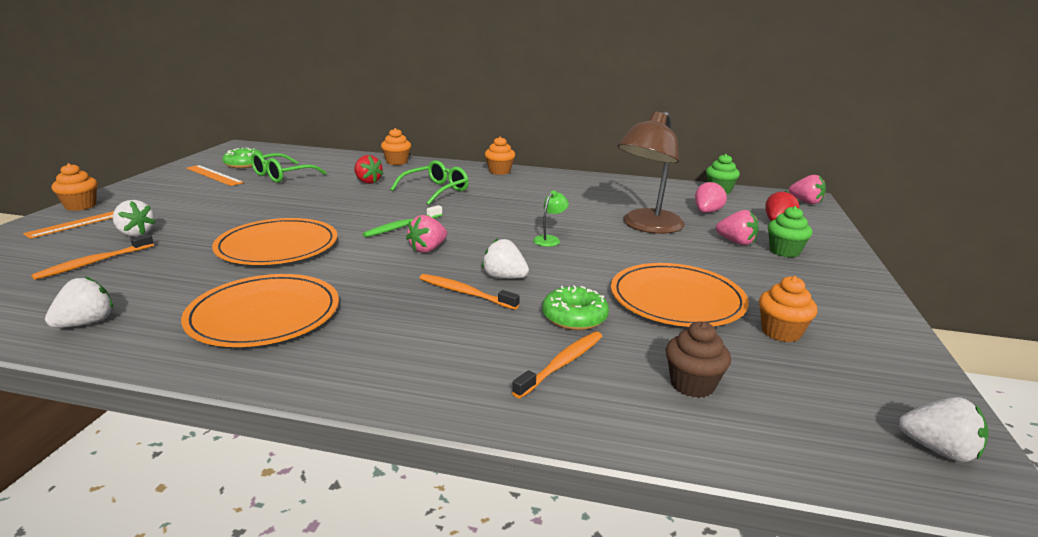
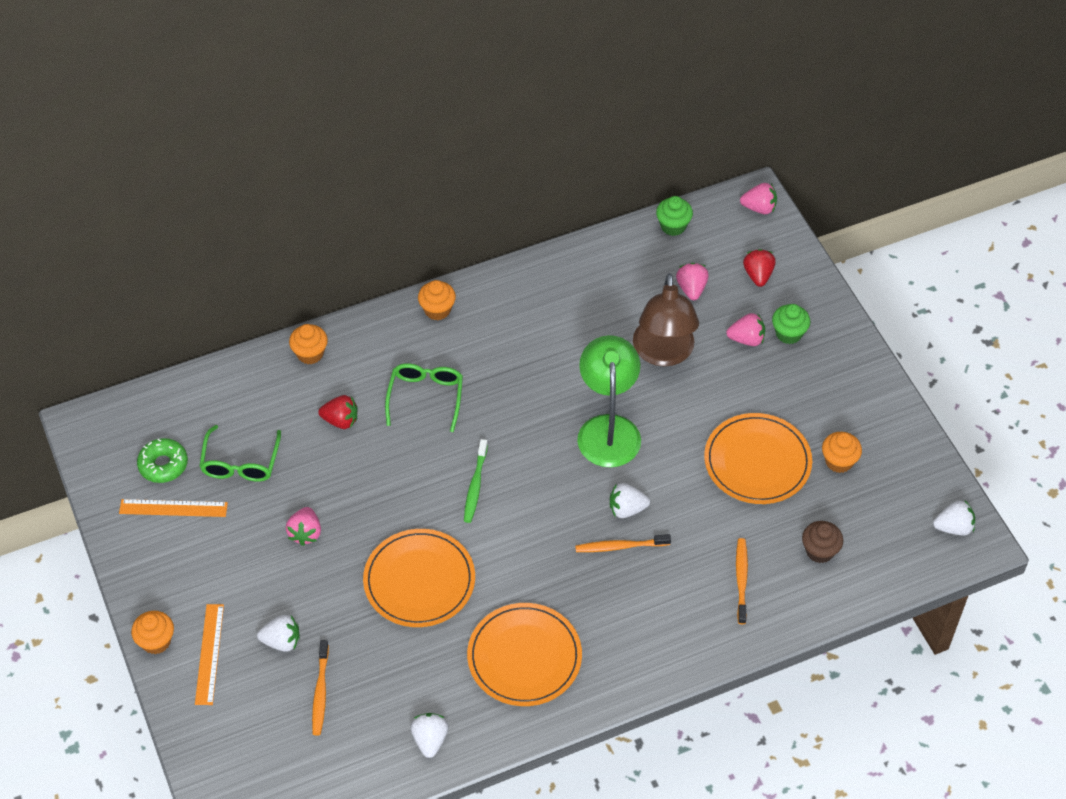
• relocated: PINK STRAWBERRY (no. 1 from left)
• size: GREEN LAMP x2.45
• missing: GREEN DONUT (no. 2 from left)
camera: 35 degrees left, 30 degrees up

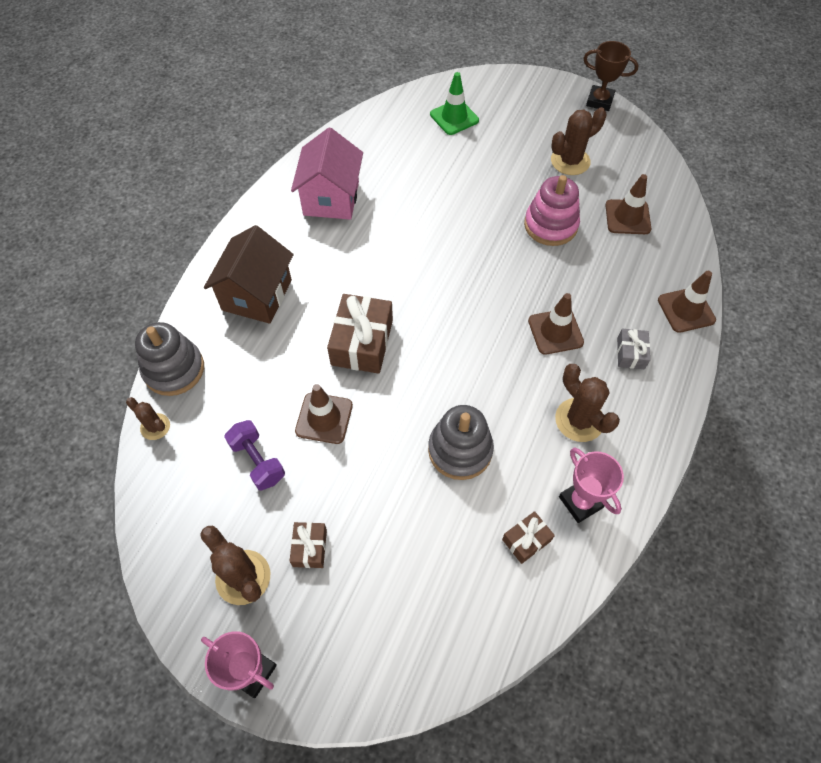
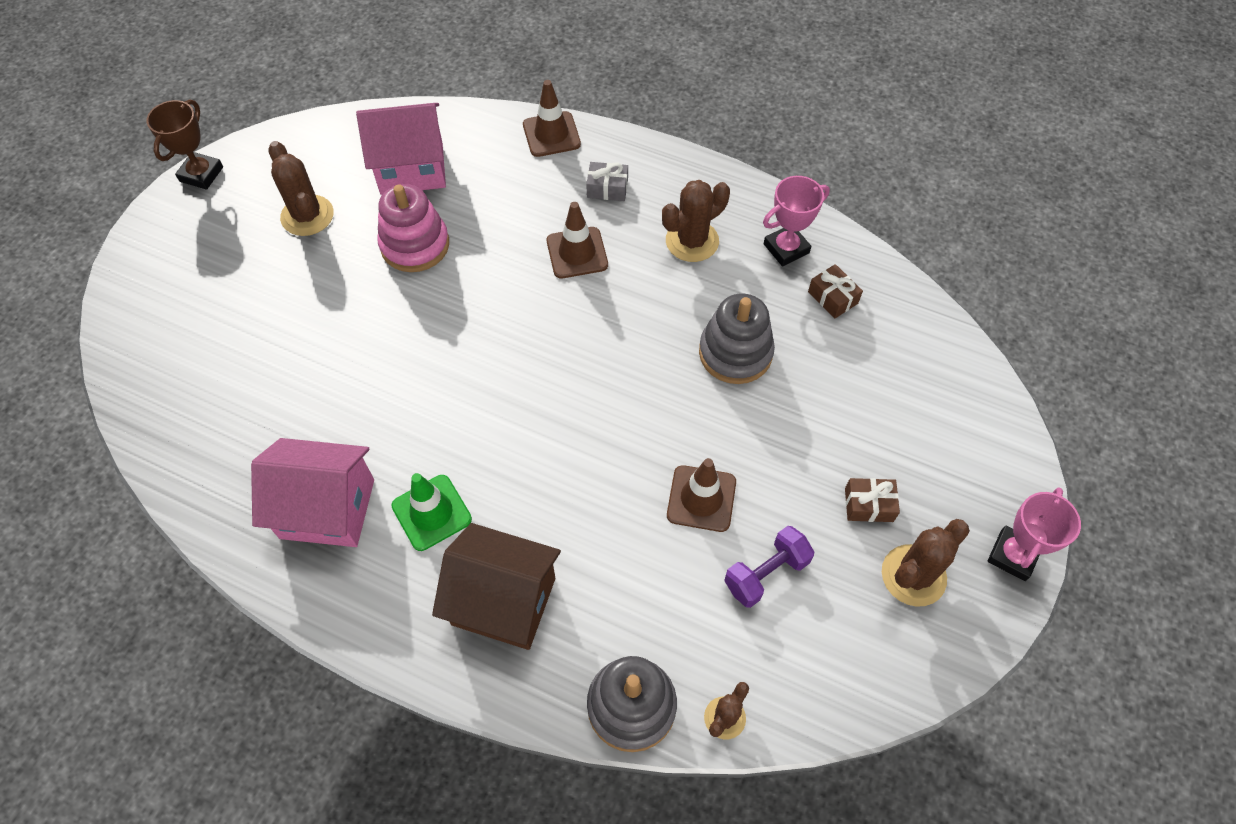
• exchanged: BROWN TRAFFIC CONE (no. 3 from left) to PINK HOUSE (no. 2 from left)
• relocated: GREEN TRAFFIC CONE
• missing: BROWN GIFT (no. 2 from left)
camera: 90 degrees left, 0 degrees up

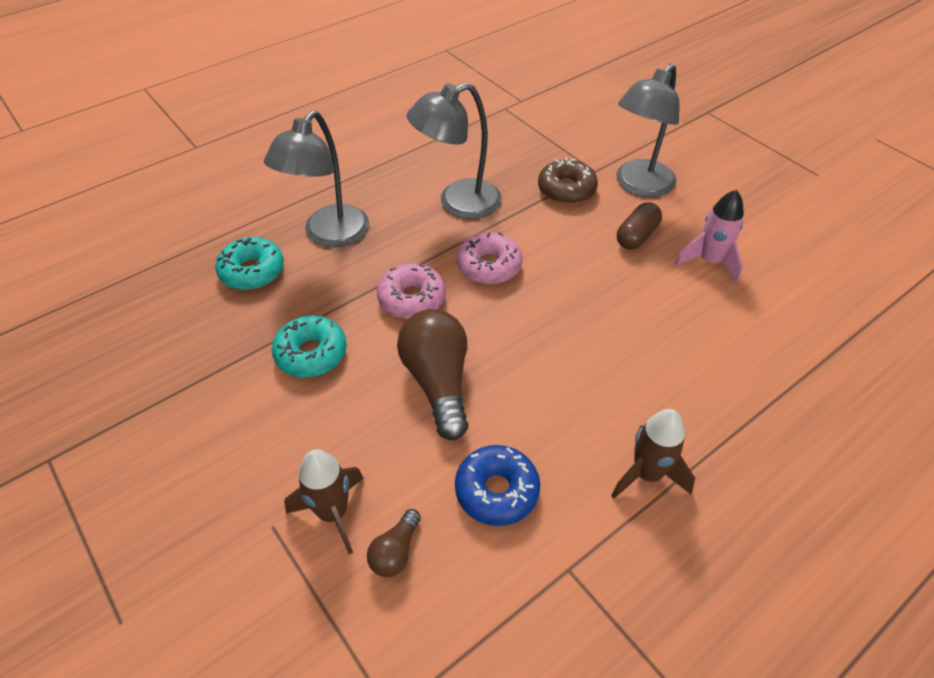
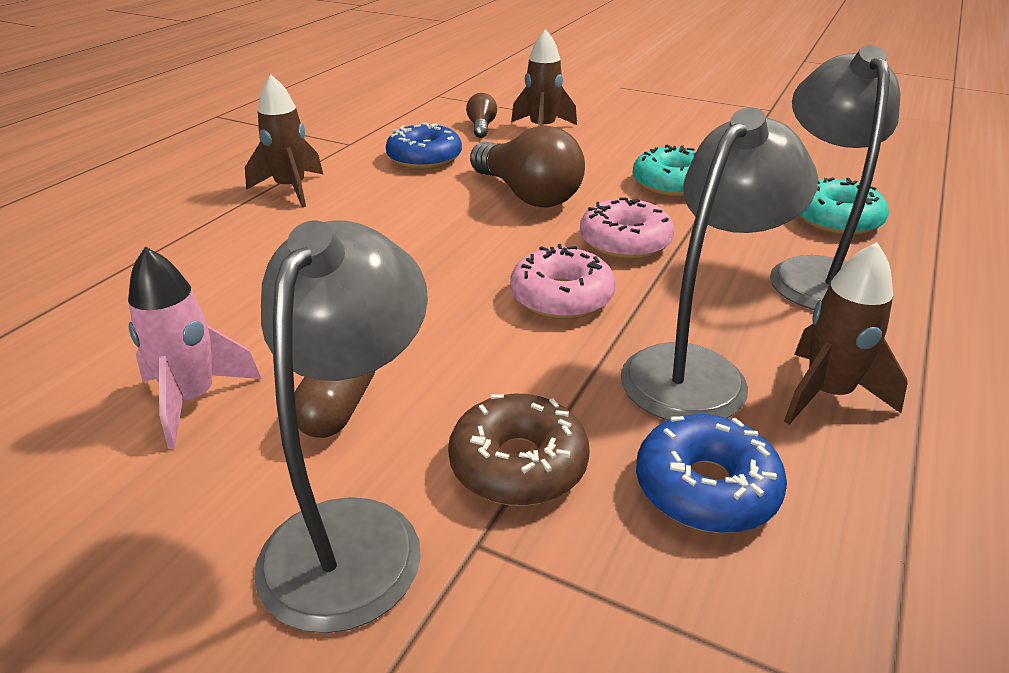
• appeared: BLUE DONUT (no. 2 from left)
• appeared: BROWN ROCKET (no. 3 from left)
camera: 155 degrees right, 15 degrees down

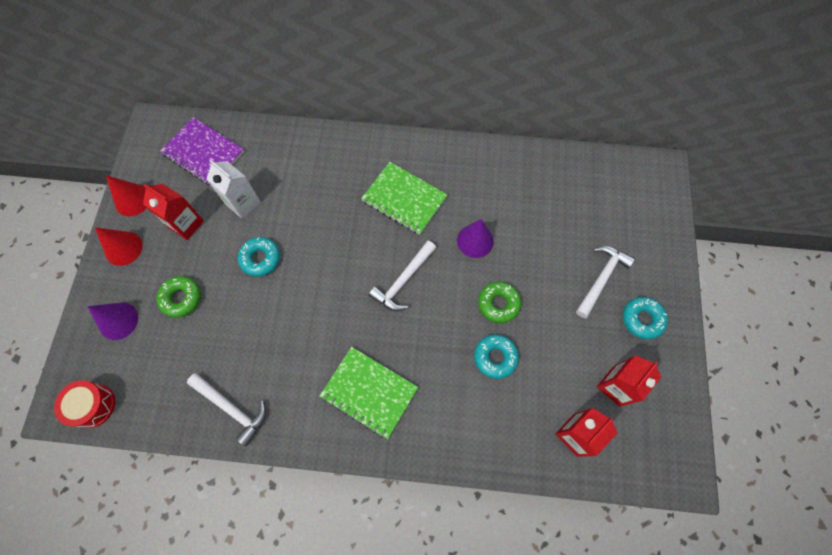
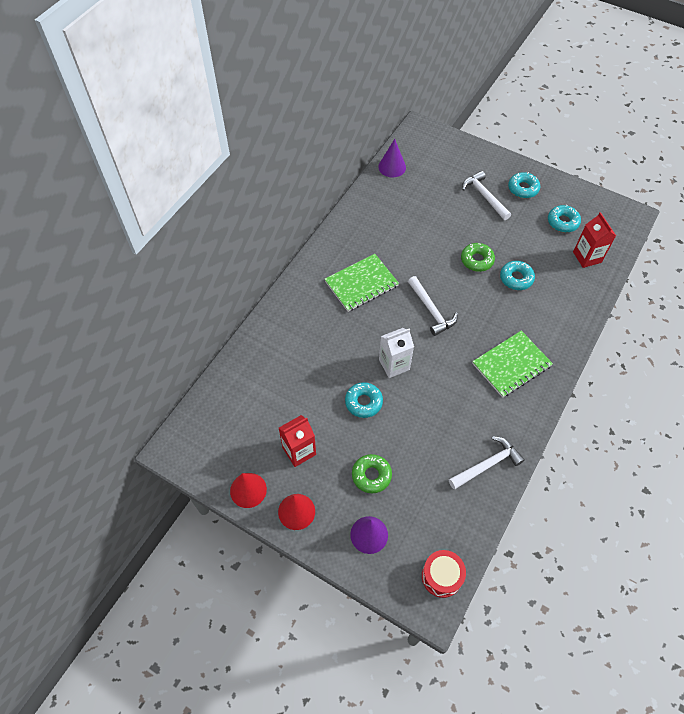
• relocated: PURPLE CONE (no. 2 from left)
• relocated: WHITE CARTON
• exchanged: RED CARTON (no. 3 from left) to TURQUOISE DONUT (no. 4 from left)
• missing: PURPLE NOTEBOOK
camera: 65 degrees left, 10 degrees down

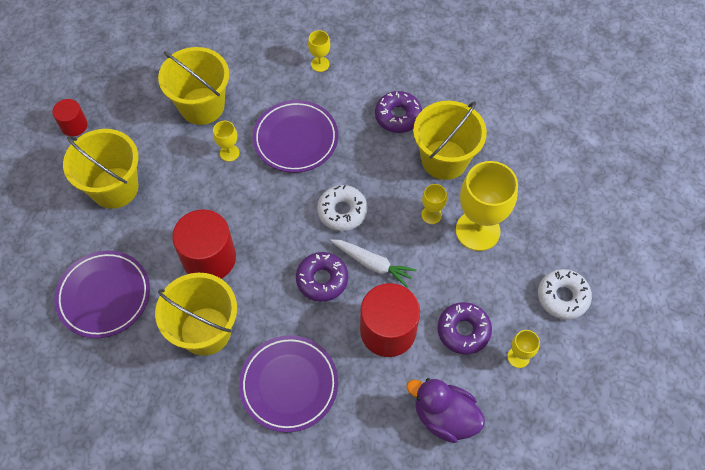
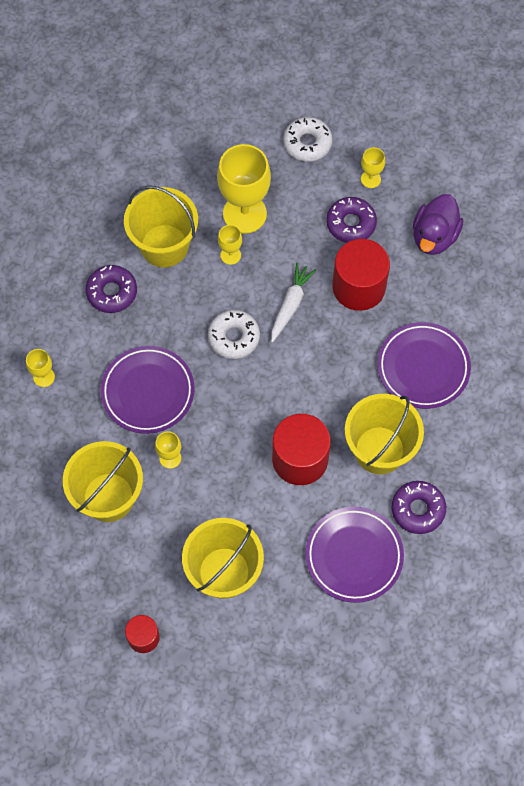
• relocated: PURPLE DONUT (no. 1 from left in the first image) to PURPLE DONUT (no. 3 from left)
camera: 95 degrees left, 5 degrees up

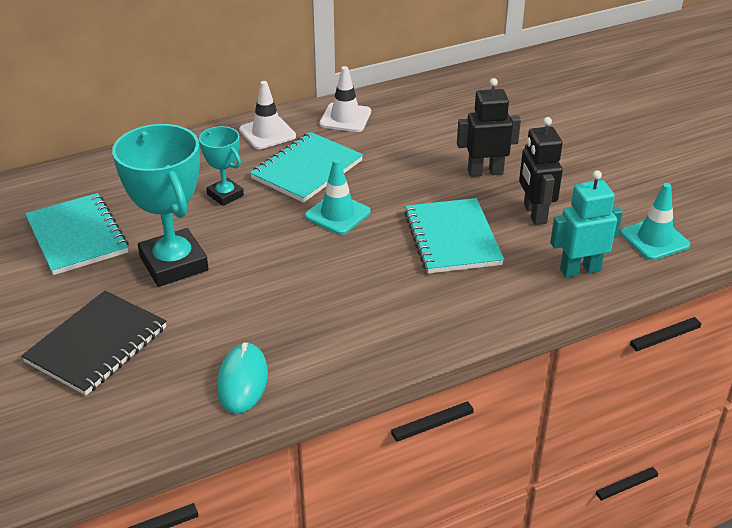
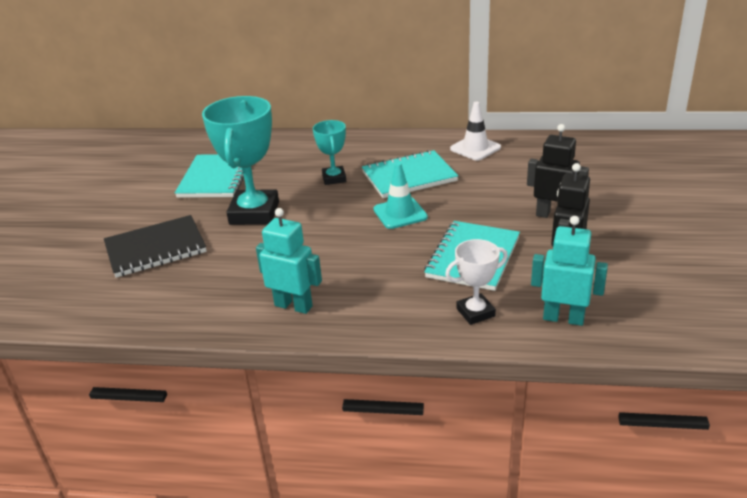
• appeared: TURQUOISE ROBOT (no. 1 from left)
• appeared: WHITE TROPHY
• missing: TURQUOISE MOUSE
• missing: WHITE TRAFFIC CONE (no. 1 from left)
• missing: TURQUOISE TRAFFIC CONE (no. 2 from left)
camera: 35 degrees right, 5 degrees down

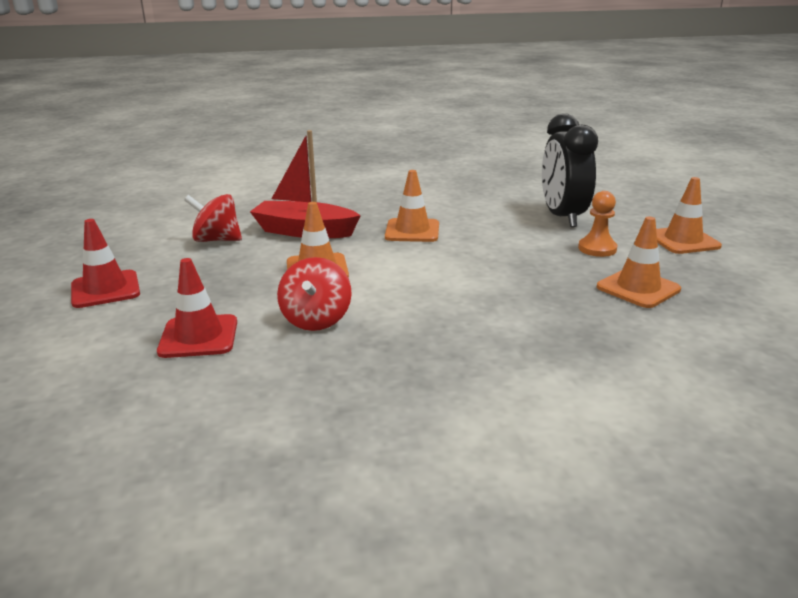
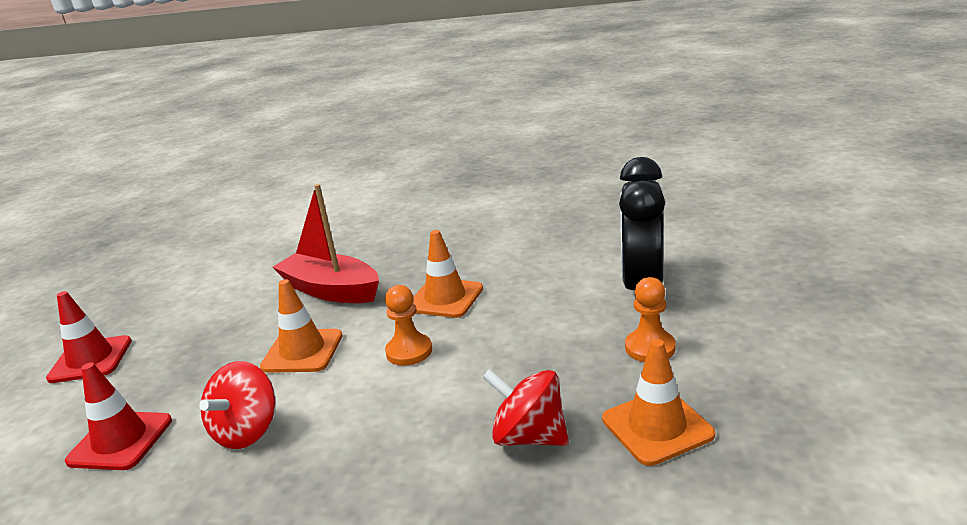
• appeared: ORANGE PAWN (no. 1 from left)
• relocated: RED SPINNING TOP (no. 1 from left in the first image) to RED SPINNING TOP (no. 2 from left)
• missing: ORANGE TRAFFIC CONE (no. 4 from left)
camera: 20 degrees right, 0 degrees up

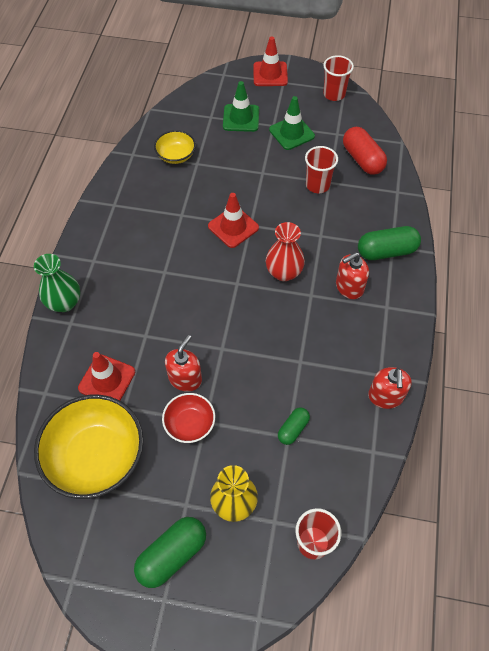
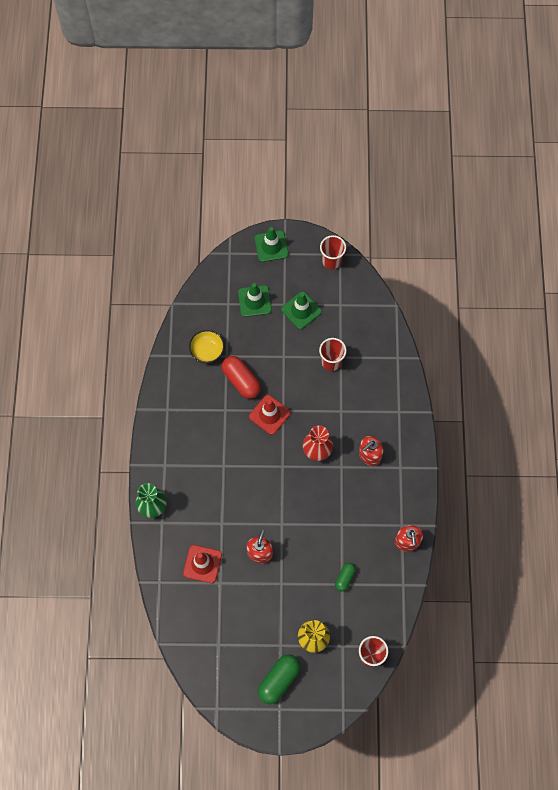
• relocated: RED CAPSULE
• colour: RED TRAFFIC CONE (no. 3 from left) to GREEN TRAFFIC CONE (no. 2 from left)
• missing: YELLOW BOWL (no. 1 from left)
• missing: RED BOWL
• missing: GREEN CAPSULE (no. 3 from left)
camera: 10 degrees left, 10 degrees up

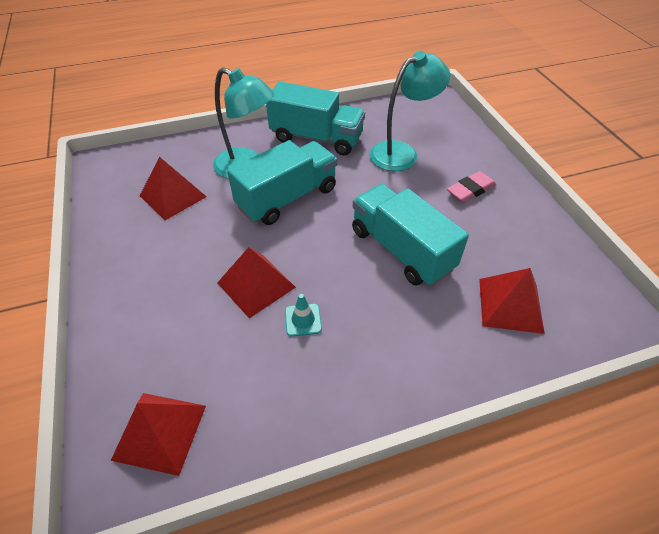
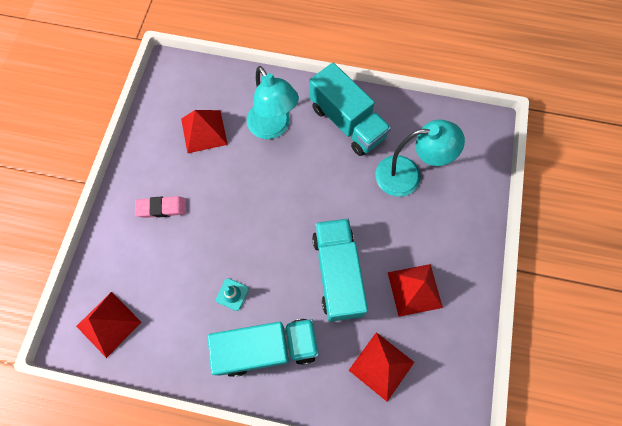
• relocated: PINK ERASER
• relocated: TURQUOISE TRUCK (no. 1 from left)
• relocated: RED PYRAMID (no. 3 from left in the first image) to RED PYRAMID (no. 4 from left)
camera: 30 degrees right, 20 degrees up

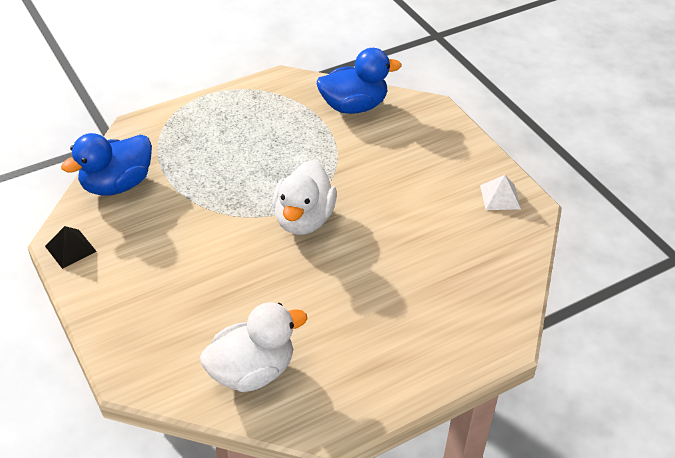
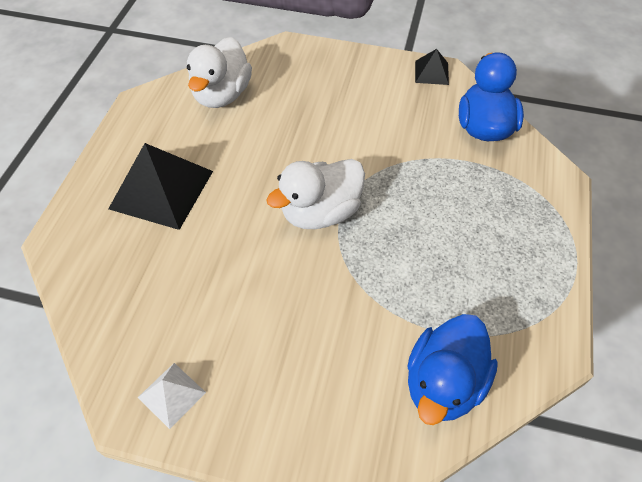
• appeared: BLACK PYRAMID (no. 1 from left)
• spun: WHITE DUCK (no. 2 from left) 90 degrees counterclockwise
camera: 135 degrees right, 10 degrees up

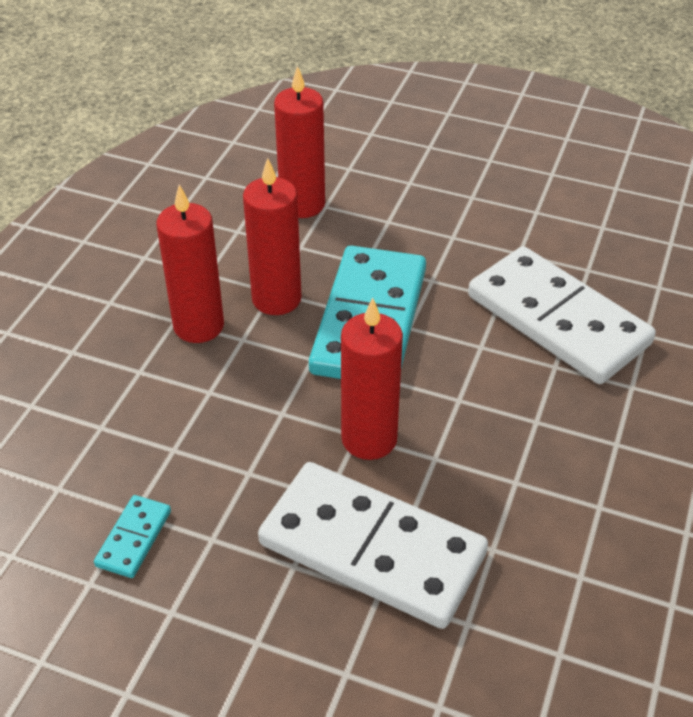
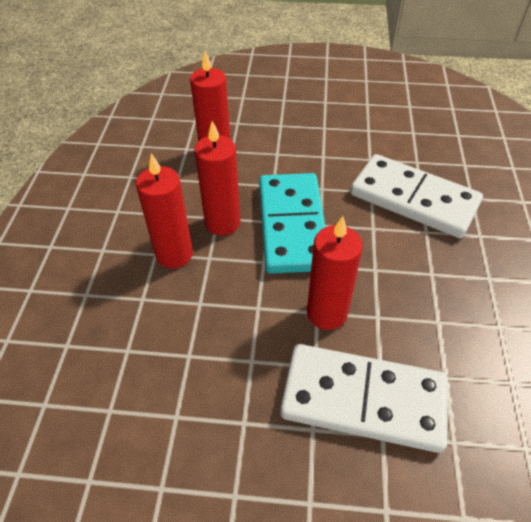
• missing: TURQUOISE DOMINO (no. 1 from left)
camera: 15 degrees left, 5 degrees up

